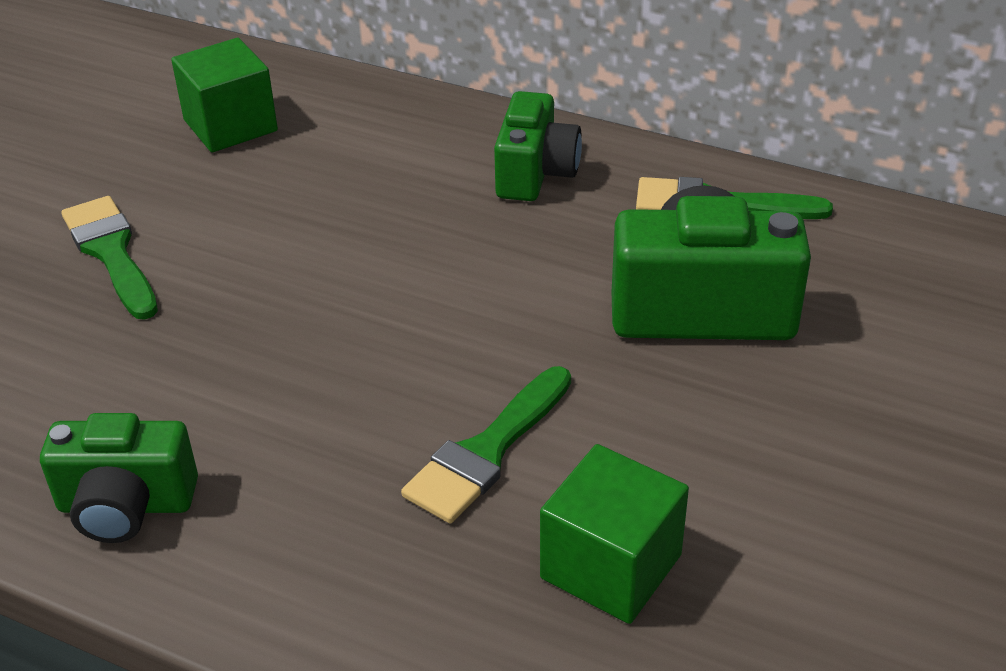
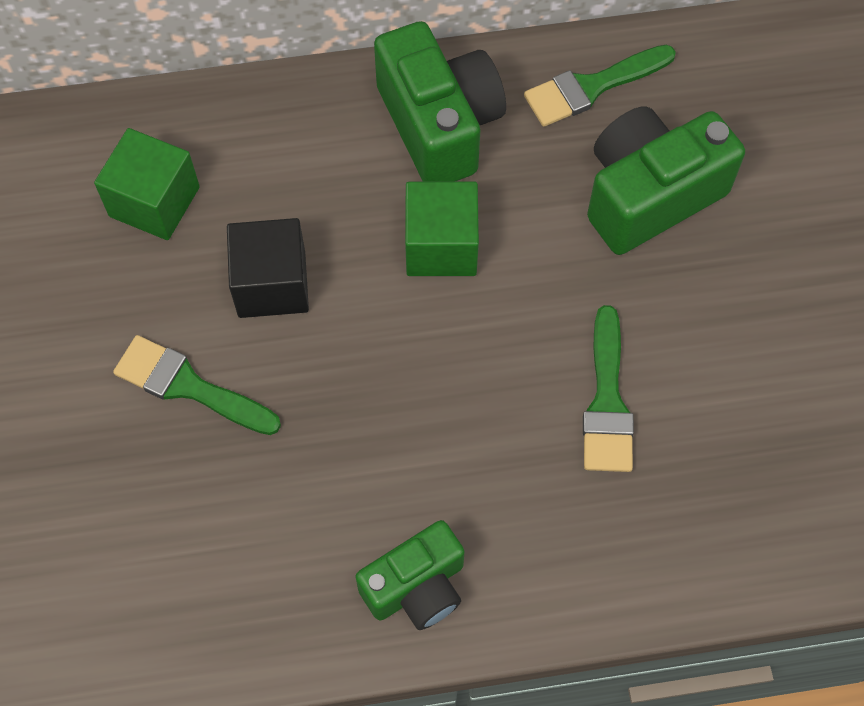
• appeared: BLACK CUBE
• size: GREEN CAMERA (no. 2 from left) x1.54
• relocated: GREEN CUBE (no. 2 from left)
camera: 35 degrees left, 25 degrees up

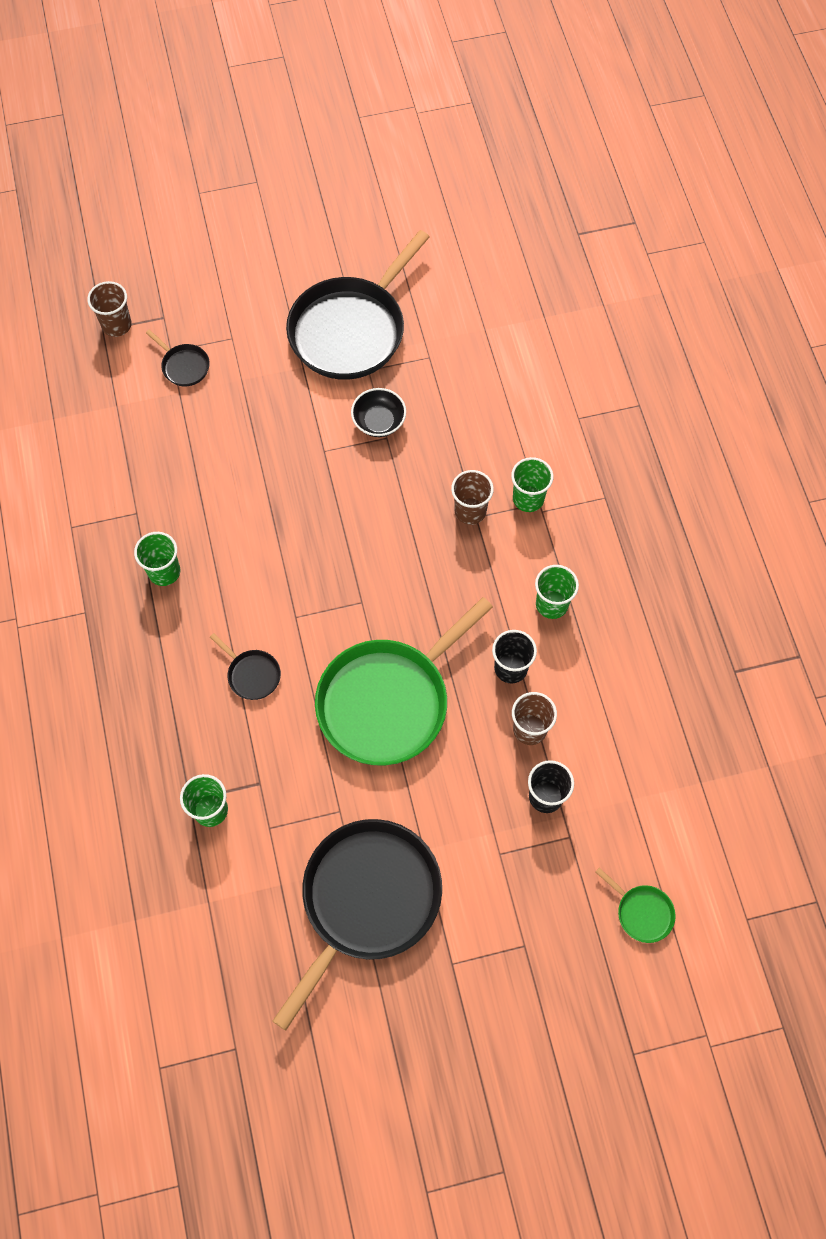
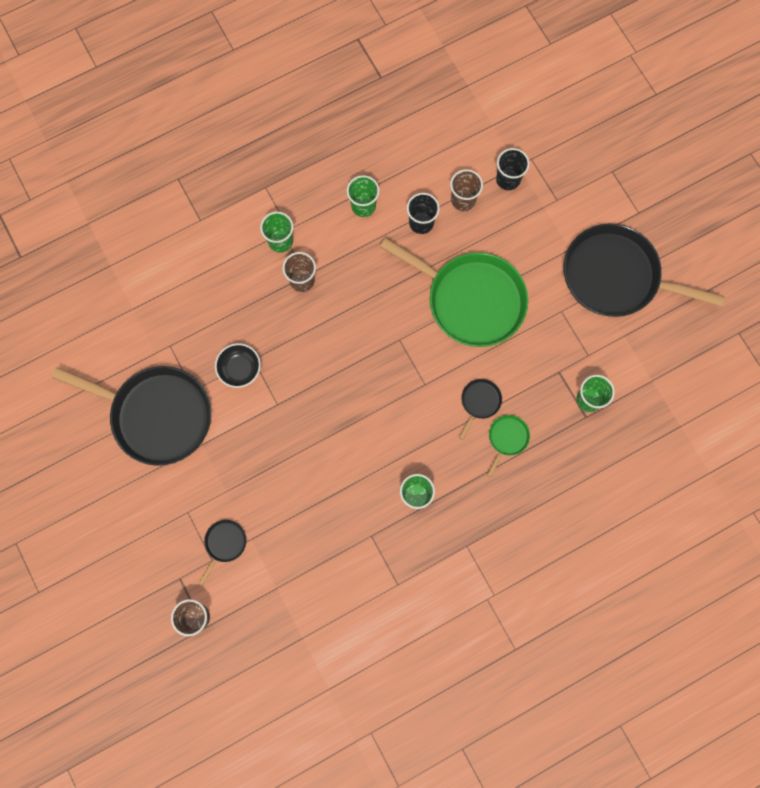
• relocated: GREEN PAN (no. 2 from left)
camera: 105 degrees left, 10 degrees up

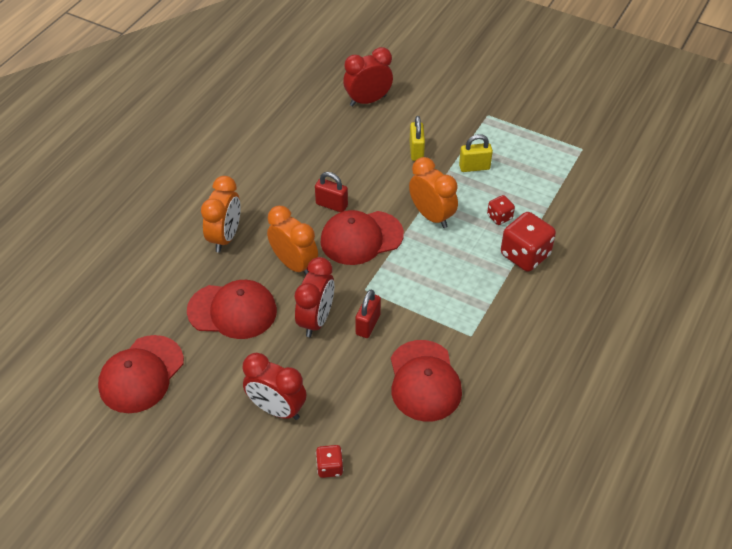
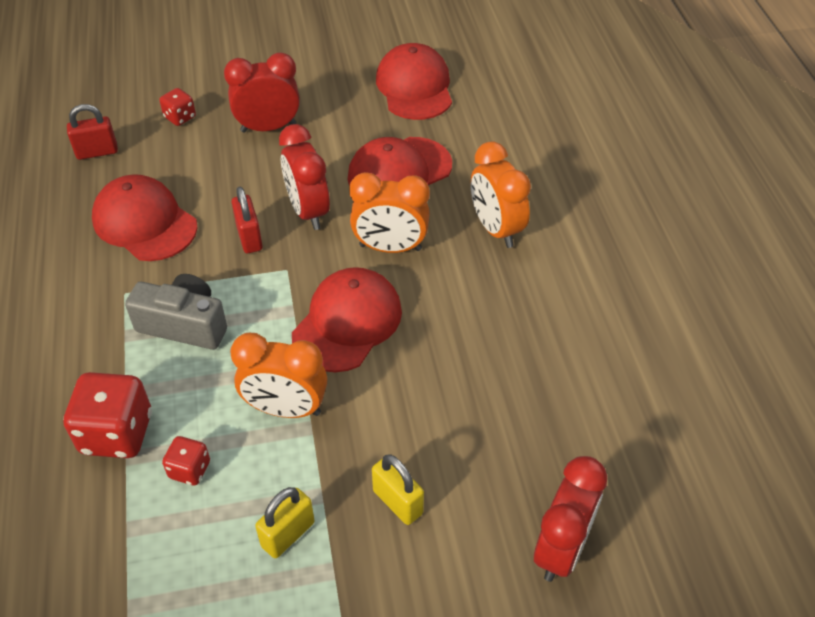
• relocated: RED PADLOCK (no. 1 from left)
• appeared: GREY CAMERA
camera: 140 degrees right, 0 degrees up

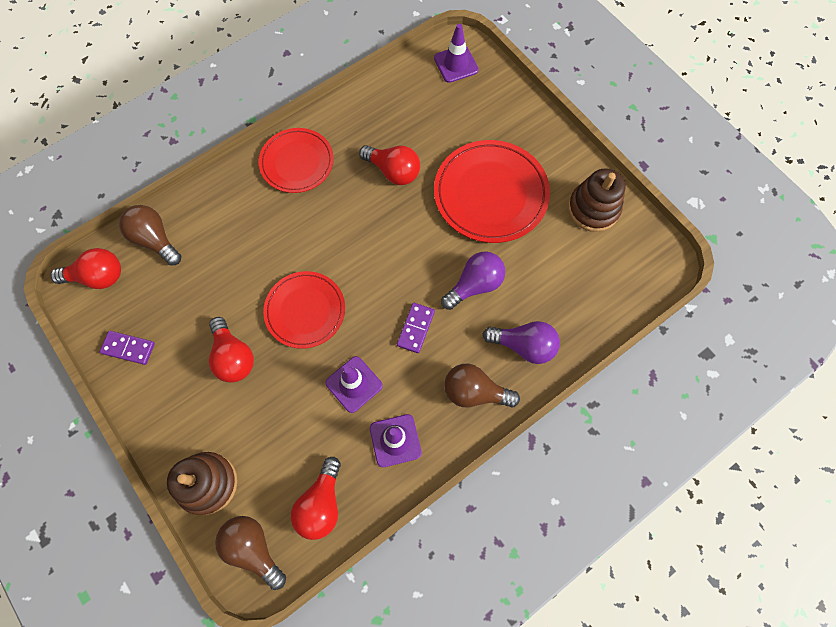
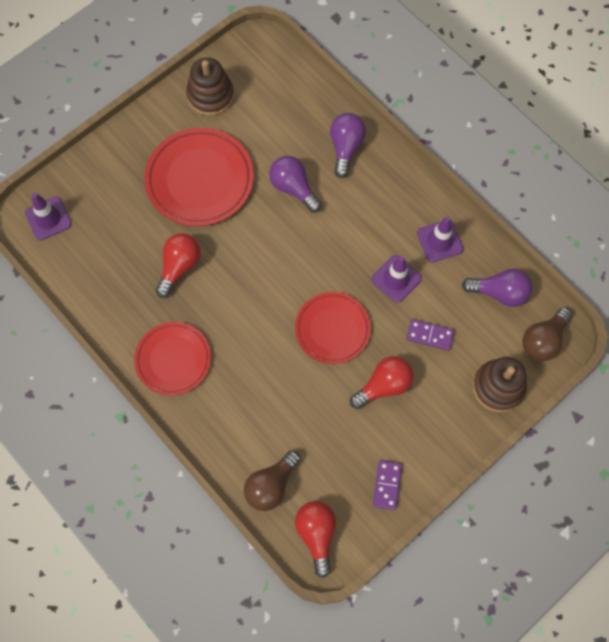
• relocated: PURPLE DOMINO (no. 2 from left)
• colour: RED LIGHT BULB (no. 3 from left) to PURPLE LIGHT BULB (no. 3 from left)
• missing: BROWN LIGHT BULB (no. 3 from left)
camera: 95 degrees left, 0 degrees up

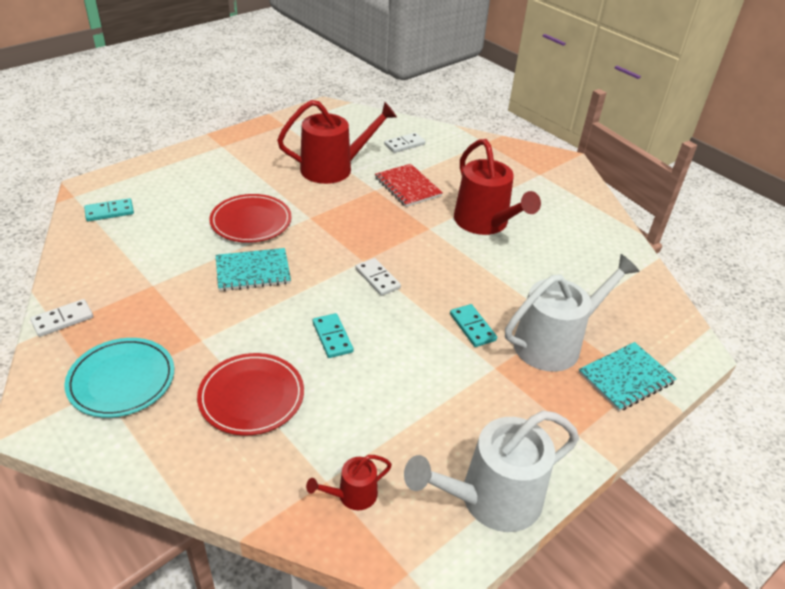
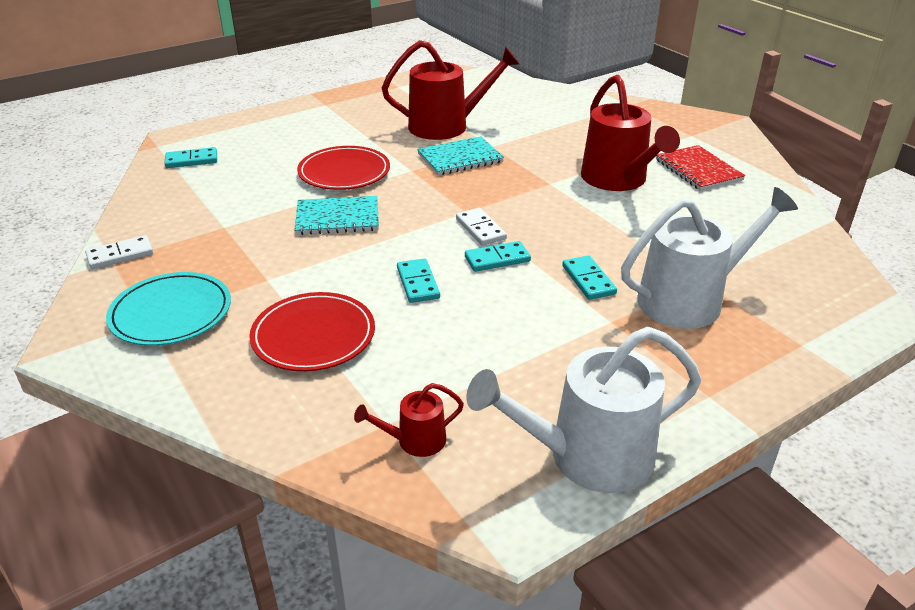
• relocated: TURQUOISE NOTEBOOK (no. 2 from left)
• appeared: TURQUOISE DOMINO (no. 3 from left)
• relocated: RED NOTEBOOK
• missing: WHITE DOMINO (no. 3 from left)
camera: 10 degrees right, 5 degrees down

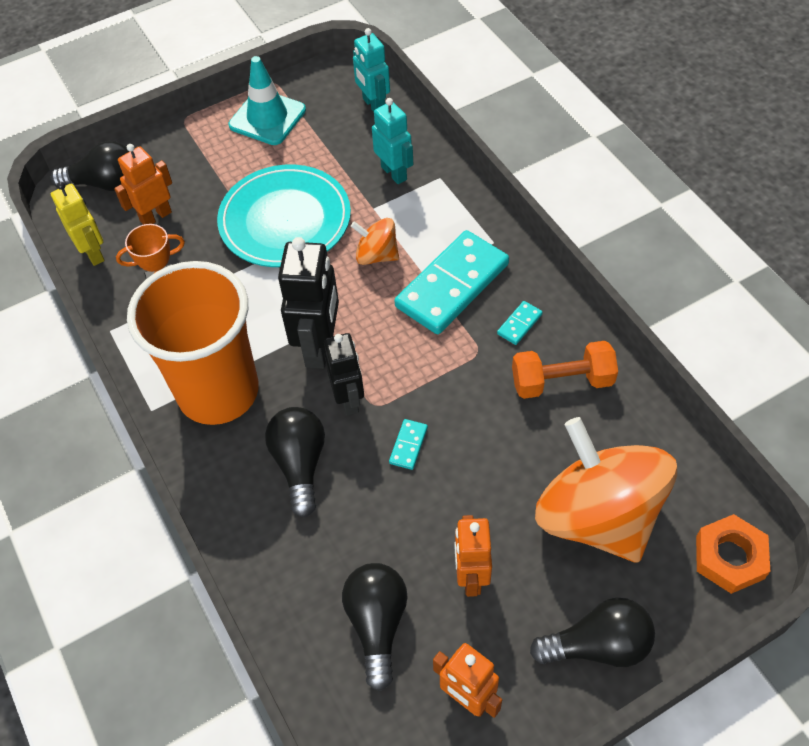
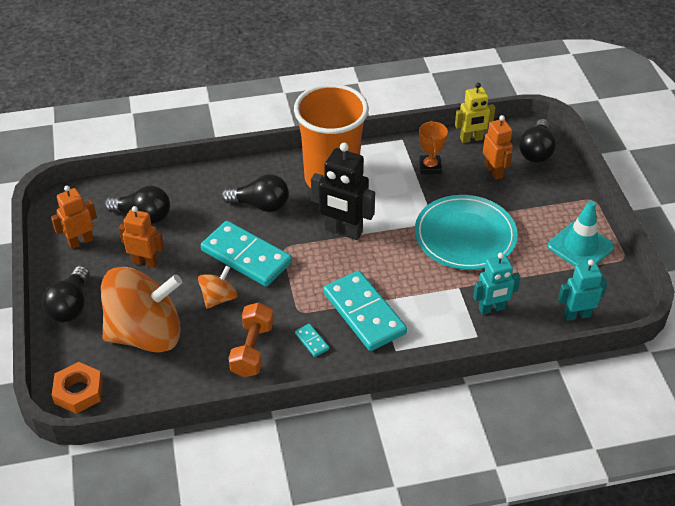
• relocated: ORANGE SPINNING TOP (no. 1 from left in the first image) to ORANGE SPINNING TOP (no. 2 from left)
• size: TURQUOISE DOMINO (no. 1 from left) x2.49
• missing: BLACK ROBOT (no. 2 from left)
camera: 105 degrees right, 10 degrees down

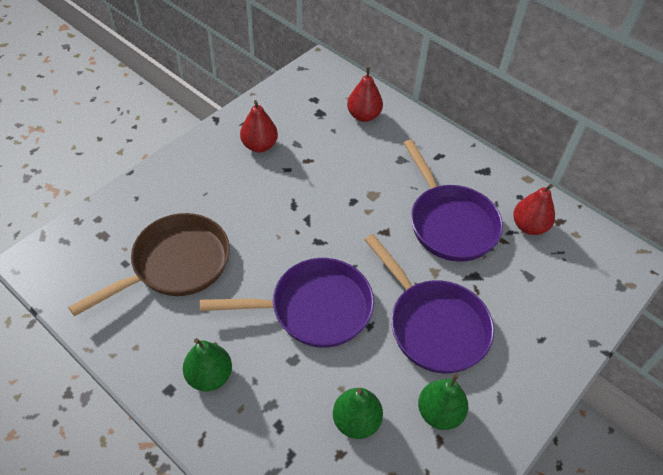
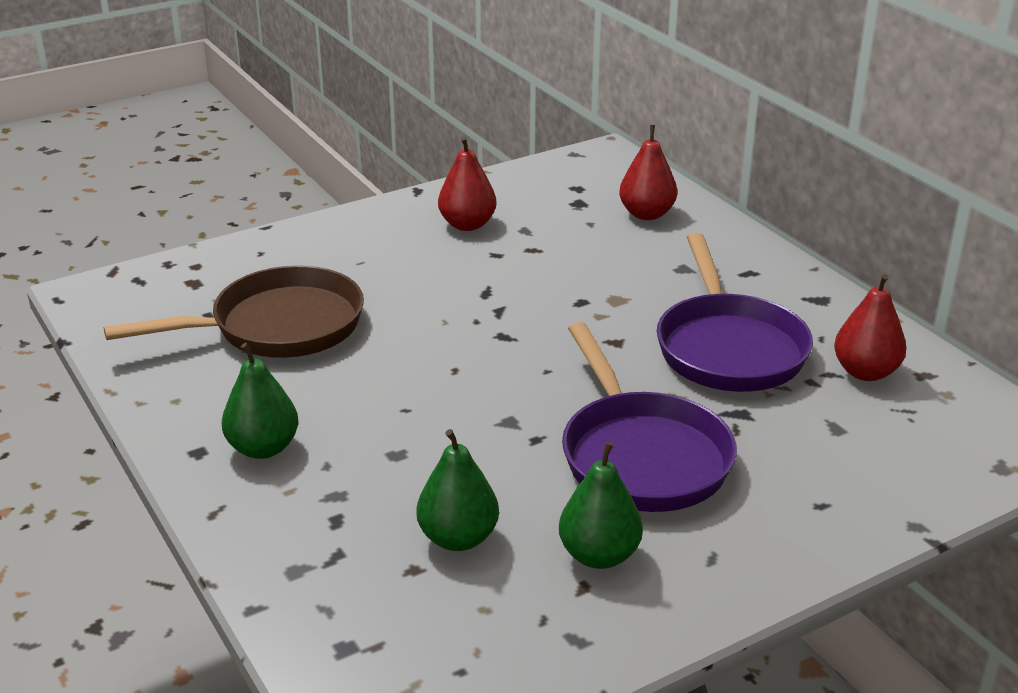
• missing: PURPLE PAN (no. 1 from left)
camera: 20 degrees right, 20 degrees down

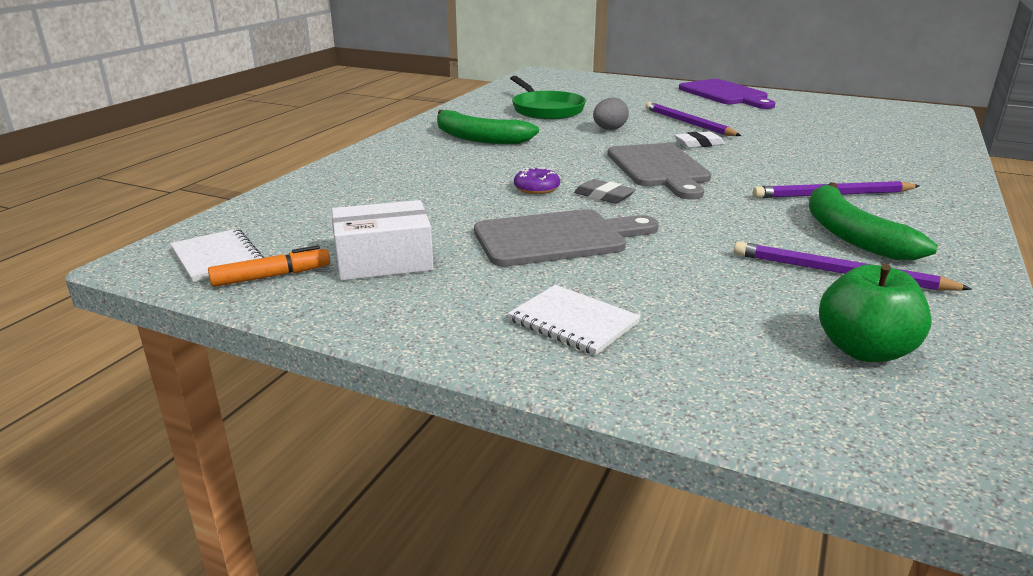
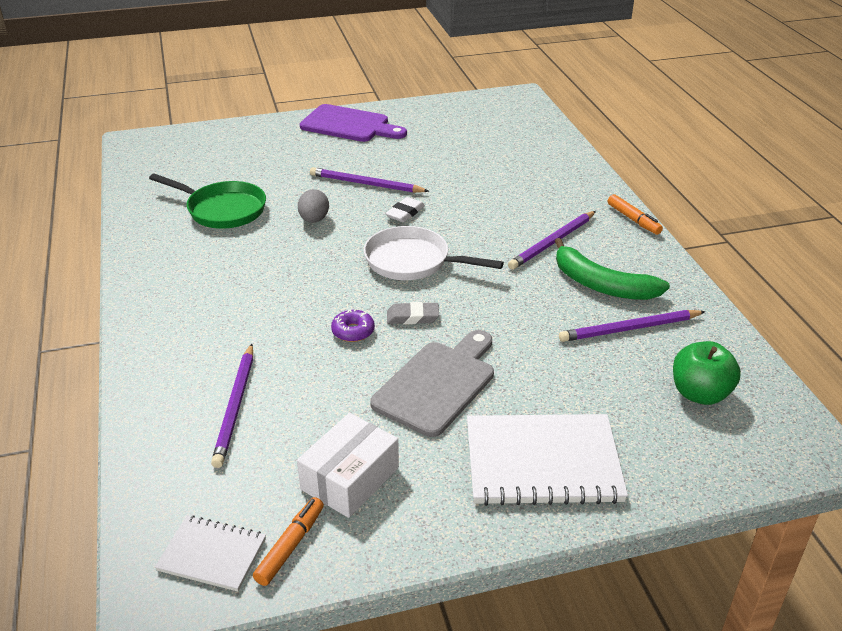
• appeared: PURPLE PENCIL (no. 1 from left)
• exchanged: GREY CUTTING BOARD (no. 2 from left) to WHITE PAN
• size: WHITE NOTEBOOK (no. 2 from left) x1.83
• appeared: ORANGE MARKER (no. 2 from left)
• missing: GREEN BANANA (no. 1 from left)
camera: 40 degrees left, 10 degrees up

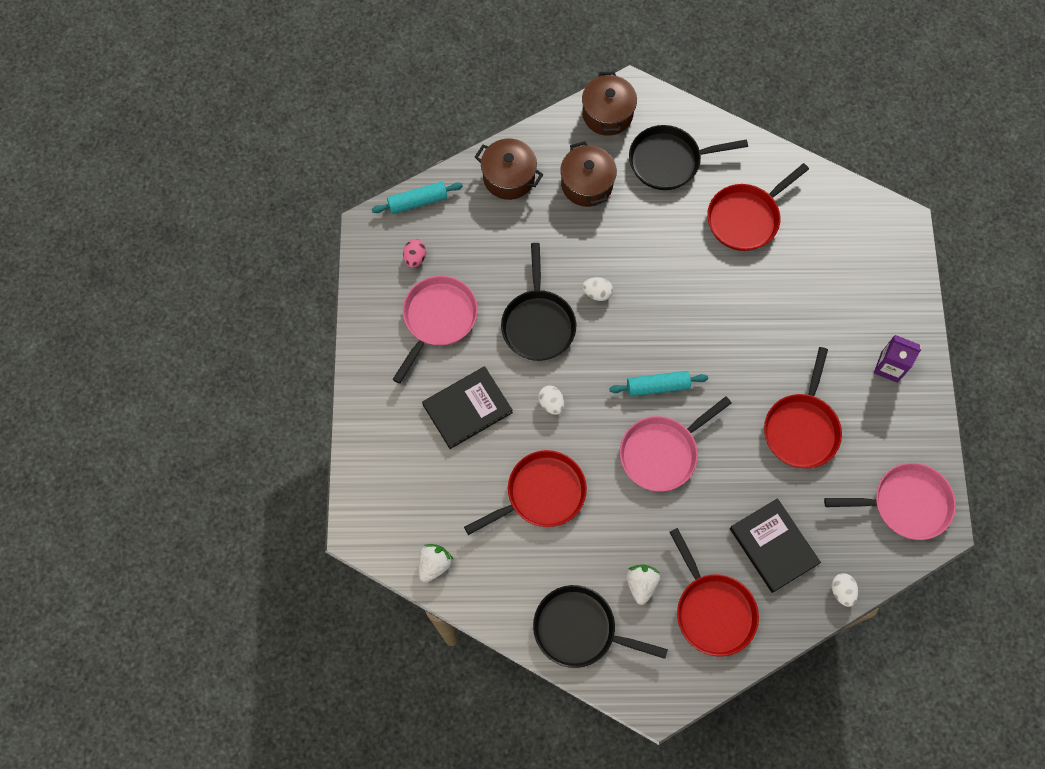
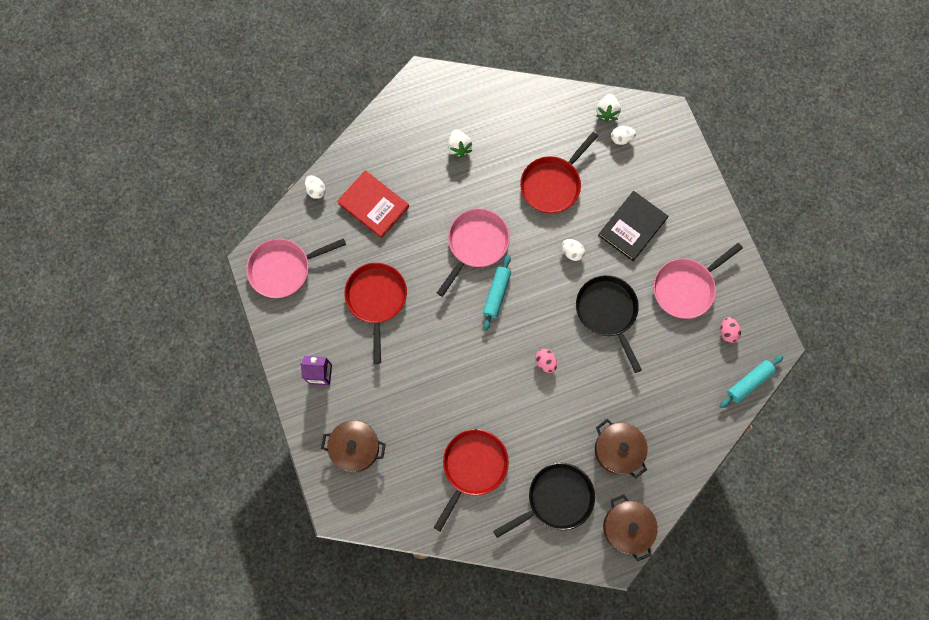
• relocated: BROWN POT (no. 1 from left)
• colour: BLACK BOOK (no. 2 from left) to RED BOOK
• spun: TURQUOISE ROLLING PIN (no. 2 from left in the first image) 45 degrees counterclockwise
• appeared: PINK EGG (no. 1 from left)
• relocated: WHITE EGG (no. 2 from left in the first image) to WHITE EGG (no. 3 from left)
• spun: PINK PAN (no. 1 from left in the first image) 45 degrees clockwise
• missing: BLACK PAN (no. 2 from left)
• missing: RED PAN (no. 2 from left)
camera: 160 degrees right, 5 degrees up

